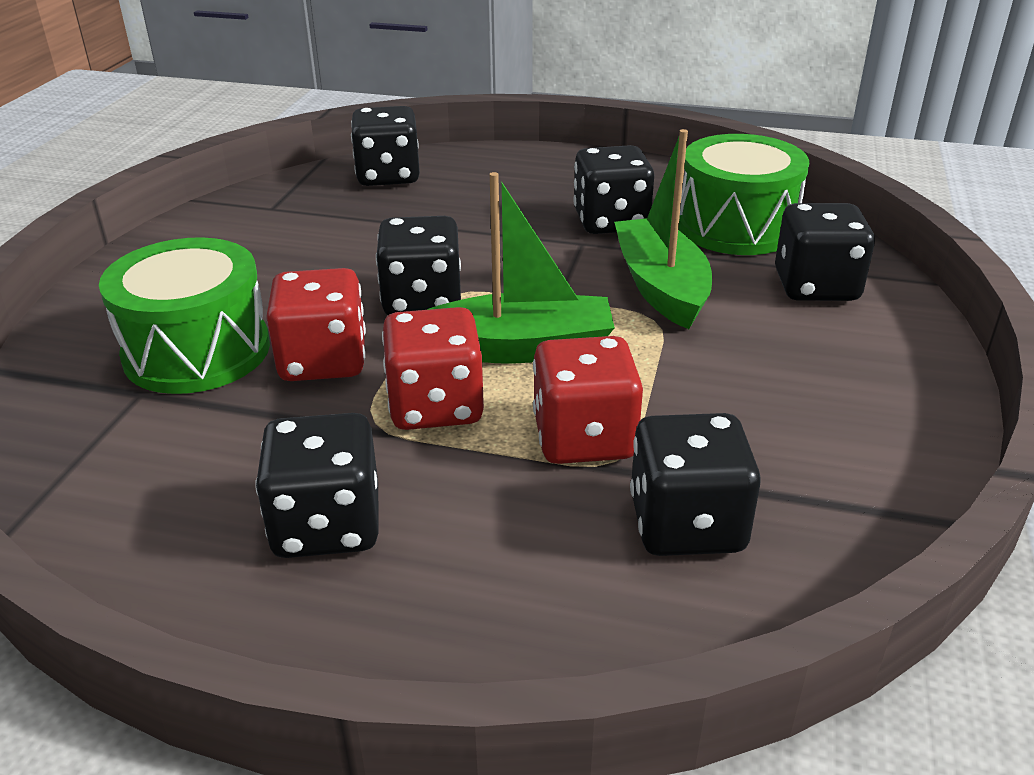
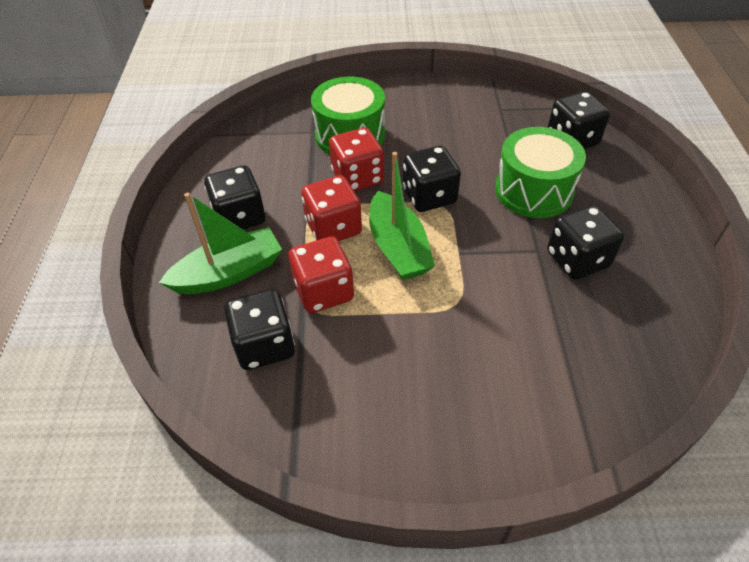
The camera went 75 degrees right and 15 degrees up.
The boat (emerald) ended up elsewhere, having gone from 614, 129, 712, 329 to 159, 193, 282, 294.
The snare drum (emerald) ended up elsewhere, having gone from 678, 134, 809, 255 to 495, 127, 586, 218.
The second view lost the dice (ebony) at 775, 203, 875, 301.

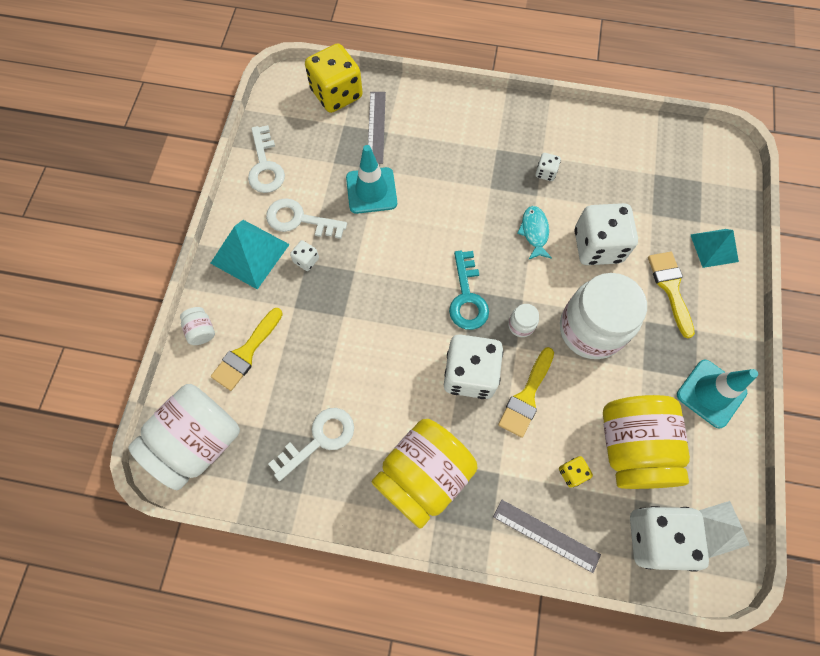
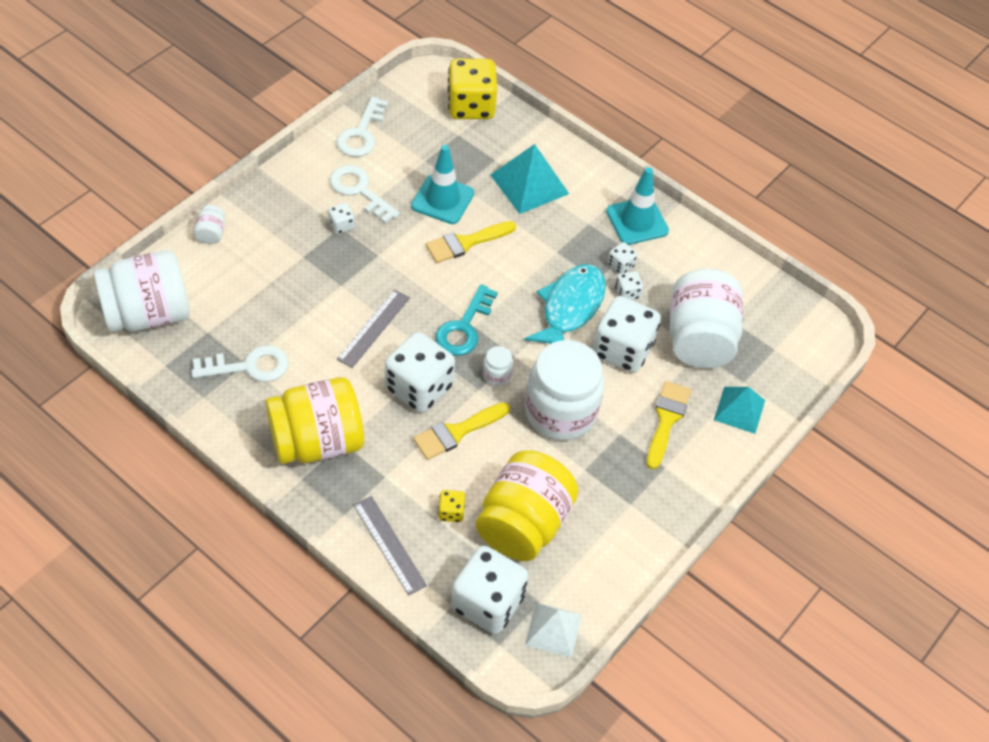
The camera went 25 degrees right and 15 degrees down.
The ruler (grey) ended up elsewhere, having gone from 368, 92, 386, 164 to 337, 290, 410, 368.
The paintbrush (golden) ended up elsewhere, having gone from 211, 308, 283, 391 to 426, 221, 516, 263.
The solid pyramid (teal) ended up elsewhere, having gone from 210, 220, 290, 289 to 491, 144, 569, 214.
The size of the toy fish (teal) at 517, 206, 552, 260 changed by a factor of 1.78.
The traffic cone (teal) ended up elsewhere, having gone from 677, 360, 758, 429 to 606, 167, 669, 245.
The second view gained the dice (snow-white) at 615, 271, 643, 300.
The second view gained the jam jar (snow-white) at 670, 269, 743, 368.

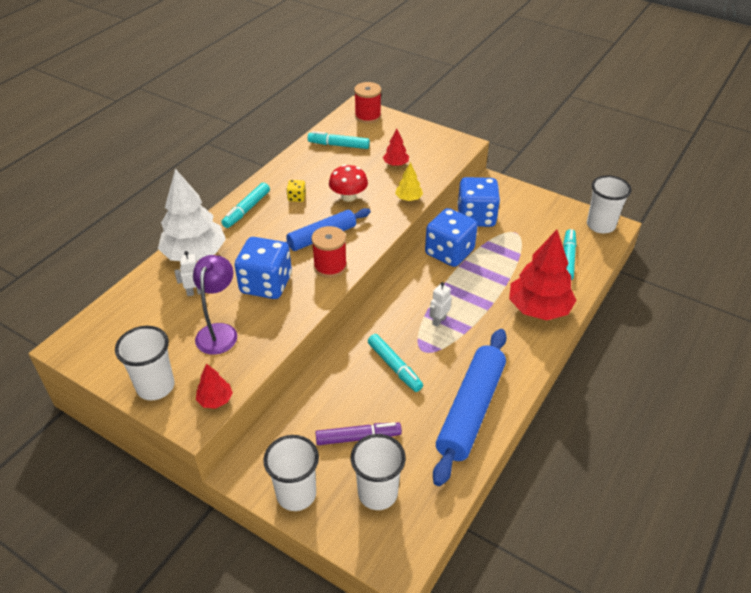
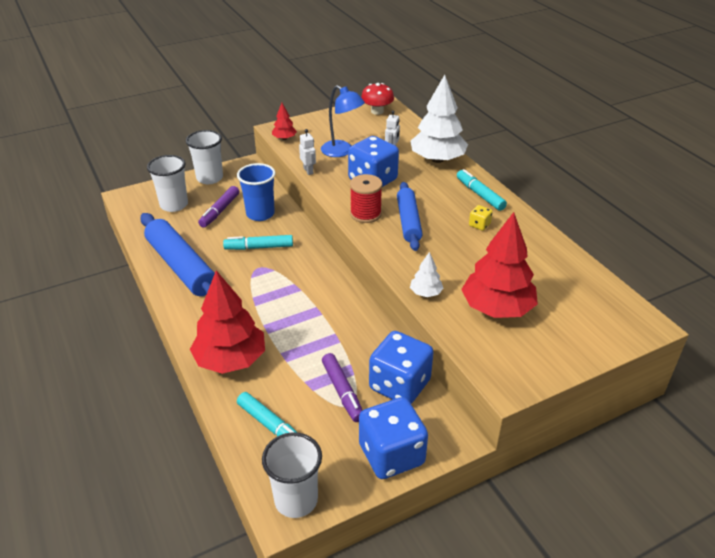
The camera went 120 degrees right and 5 degrees down.
The second view gained the cup (blue) at 237, 163, 276, 221.
The robot figure (snow-white) ended up elsewhere, having gone from 429, 282, 452, 327 to 299, 129, 316, 175.
What was the lamp (royal purple) at 193, 255, 237, 355 turned into the lamp (blue) at 321, 85, 365, 157.
The second view gained the marker pen (royal purple) at 322, 353, 363, 422.
The dice (blue) ended up elsewhere, having gone from 425, 208, 478, 267 to 359, 397, 428, 479.
The toadstool (crimson) ended up elsewhere, having gone from 329, 164, 368, 202 to 361, 83, 394, 115.
What was the toy tree (golden) at 395, 162, 423, 201 turned into the toy tree (snow-white) at 410, 252, 443, 297.
The size of the toy tree (crimson) at 383, 129, 409, 166 changed by a factor of 2.18.
The second view lost the cup (snow-white) at 115, 326, 175, 400.
The second view lost the marker pen (teal) at 308, 131, 370, 149.
The second view lost the spool (crimson) at 354, 82, 381, 123.

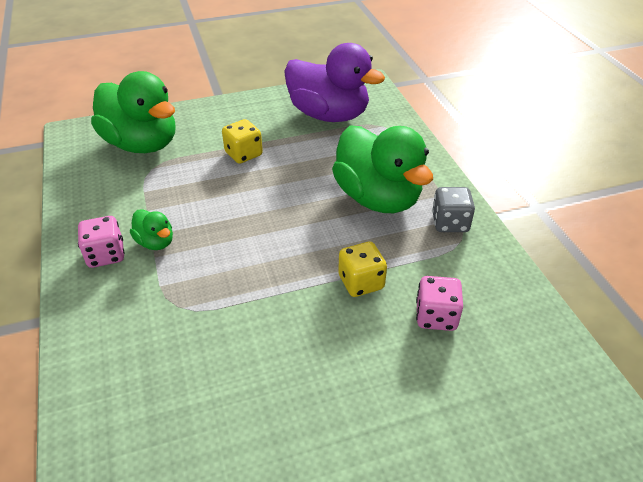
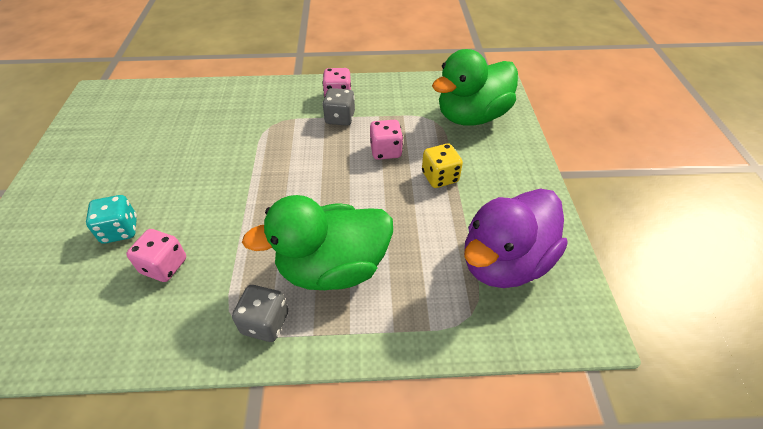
The camera went 105 degrees right and 5 degrees up.
The second view gained the dice (teal) at 86, 195, 137, 244.
Where the rubber duck (emerald) stood at 130, 209, 173, 250, the dice (grey) came to stand at 322, 88, 355, 126.
The second view gained the dice (pink) at 370, 120, 403, 160.
The second view lost the dice (golden) at 338, 242, 387, 297.

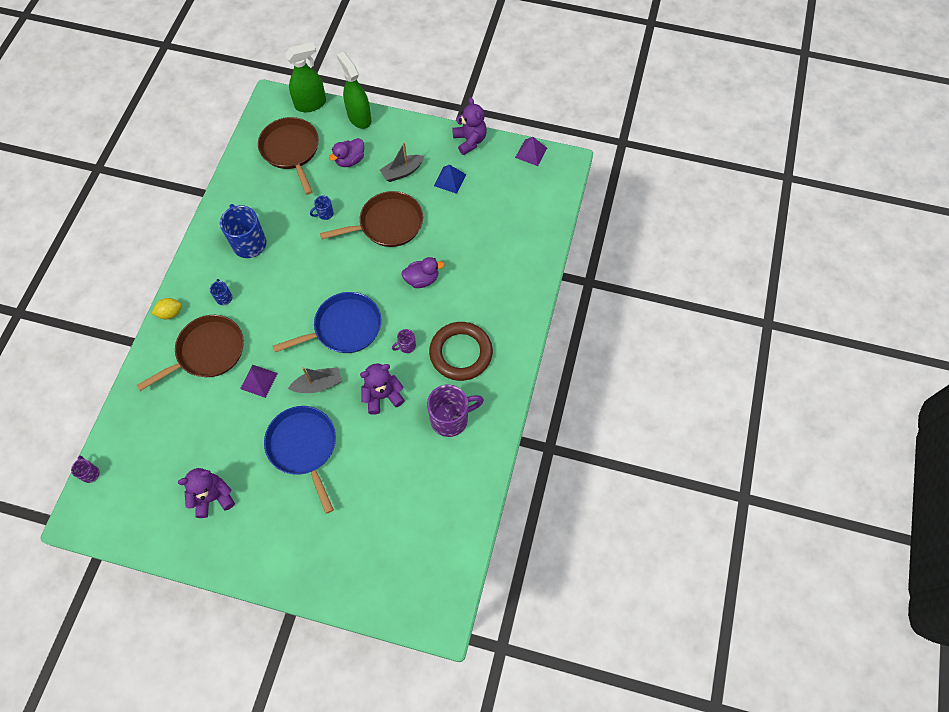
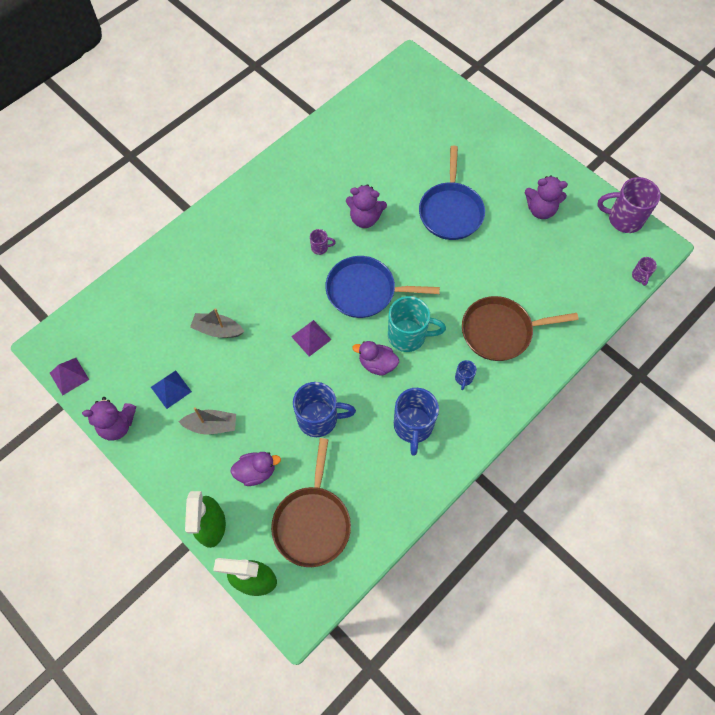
The camera went 150 degrees left and 0 degrees up.
The teddy (royal purple) at 452, 97, 487, 155 ended up facing another way, 105 degrees counterclockwise from before.
The boat (grey) ended up elsewhere, having gone from 288, 367, 342, 393 to 190, 308, 244, 338.
The solid pyramid (royal purple) ended up elsewhere, having gone from 240, 365, 278, 398 to 291, 320, 332, 357.
The size of the mug (blue) at 310, 196, 334, 220 changed by a factor of 2.14.
The rubber duck (royal purple) ended up elsewhere, having gone from 401, 257, 445, 288 to 352, 341, 399, 376.
The second view gained the mug (teal) at 388, 296, 446, 352.
The mug (royal purple) ended up elsewhere, having gone from 427, 385, 484, 437 to 597, 177, 661, 233.
The second view lost the lemon (golden) at 151, 298, 182, 319.
The second view lost the frying pan (dark brown) at 320, 191, 423, 247.
The second view lost the ring (dark brown) at 429, 322, 493, 381.

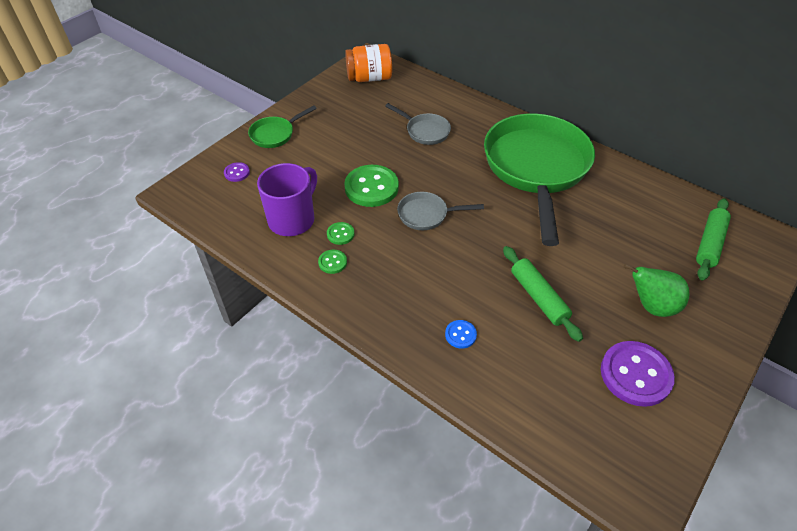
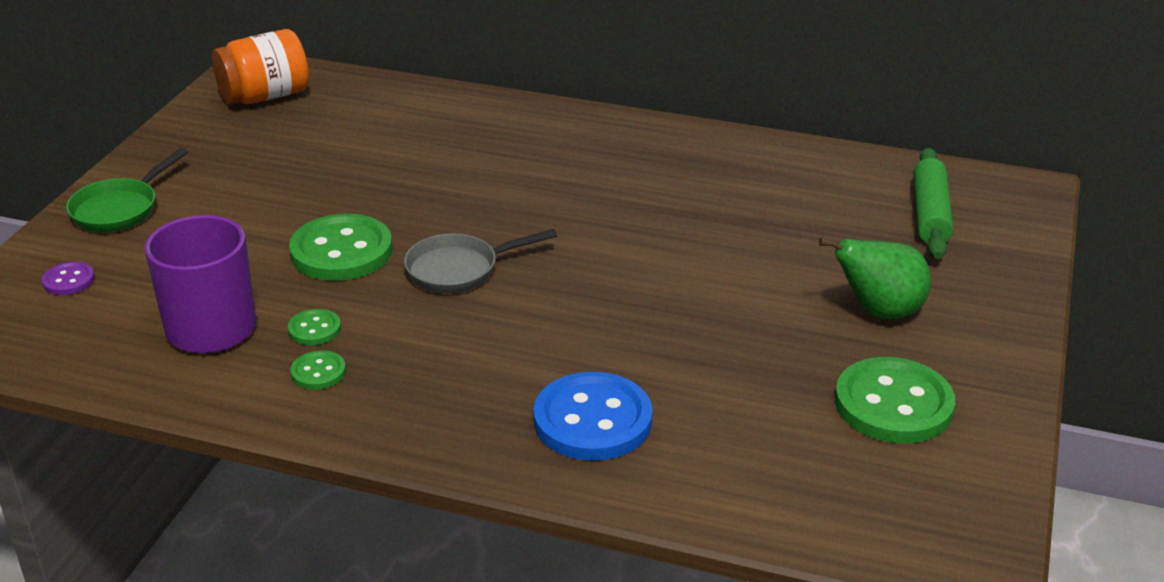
The camera went 20 degrees left and 15 degrees down.
The size of the shirt button (blue) at 445, 320, 477, 349 changed by a factor of 2.10.
What was the shirt button (royal purple) at 601, 341, 675, 407 turned into the shirt button (emerald) at 835, 357, 955, 443.
The second view lost the frying pan (grey) at 385, 103, 451, 145.
The second view lost the frying pan (emerald) at 484, 114, 595, 246.
The second view lost the dough roller (emerald) at 503, 246, 583, 342.

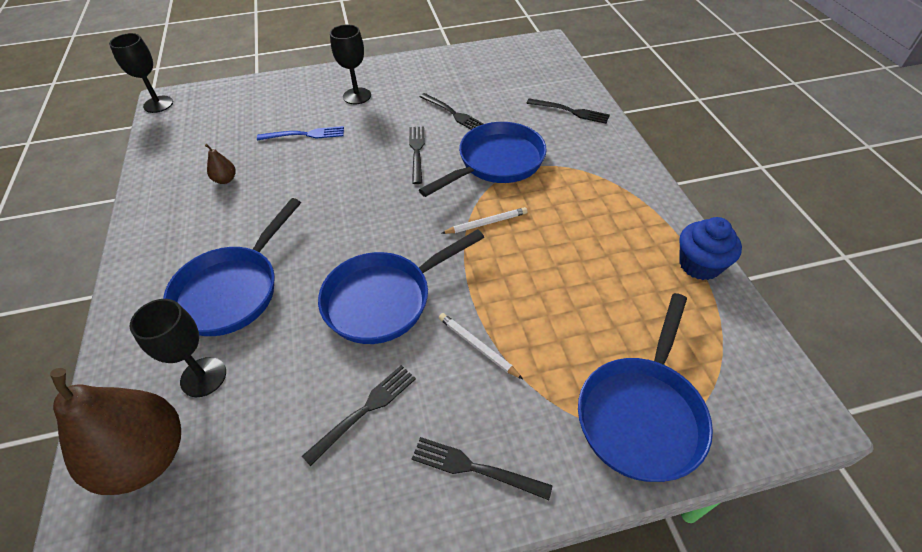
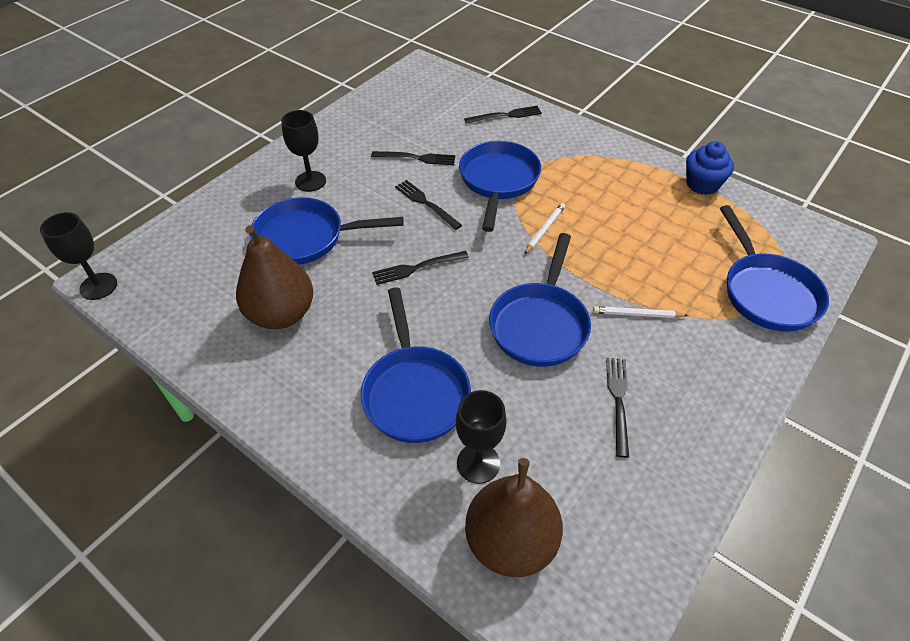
The camera went 40 degrees left and 0 degrees up.
The size of the pear fruit (dark brown) at 205, 144, 236, 184 changed by a factor of 2.46.
Where the fork (blue) stood at 257, 126, 344, 141, the frying pan (blue) came to stand at 250, 197, 404, 265.
The fork (ebony) ended up elsewhere, having gone from 412, 437, 553, 500 to 372, 251, 469, 285.

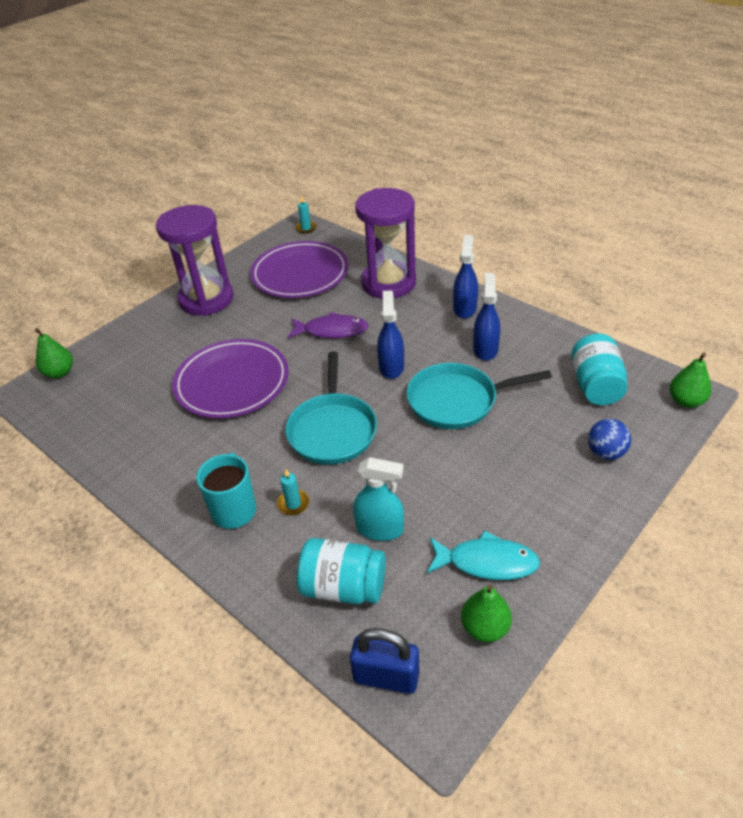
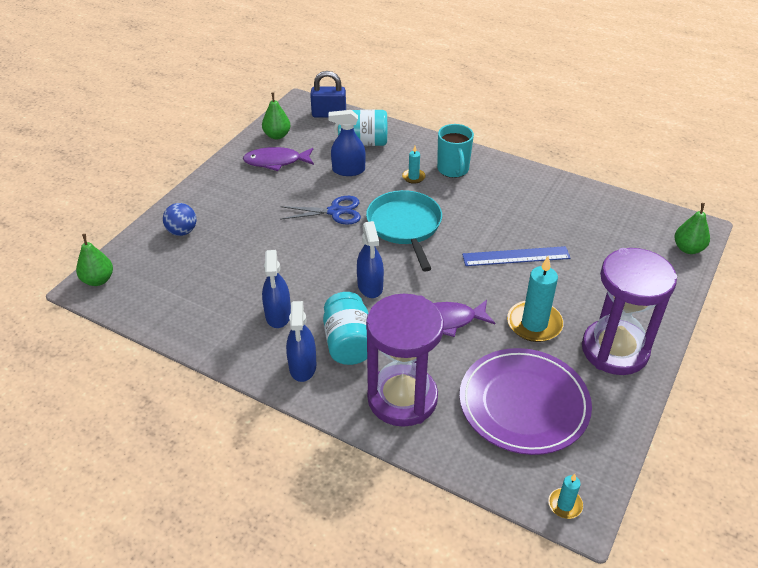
The camera went 165 degrees right and 0 degrees up.
What was the toy fish (teal) at 427, 530, 540, 580 turned into the toy fish (royal purple) at 243, 147, 314, 171.
The second view gained the scissors (blue) at 280, 196, 361, 225.
The jam jar (teal) ended up elsewhere, having gone from 571, 333, 628, 405 to 323, 292, 368, 365.
What was the sprayer (teal) at 353, 457, 404, 541 turned into the sprayer (blue) at 328, 110, 366, 176.
Where the dinner plate (royal purple) stood at 172, 339, 289, 418, the ruler (blue) came to stand at 462, 246, 570, 266.
The second view gained the pillar candle (teal) at 507, 256, 564, 342.
The second view lost the frying pan (teal) at 406, 363, 552, 429.

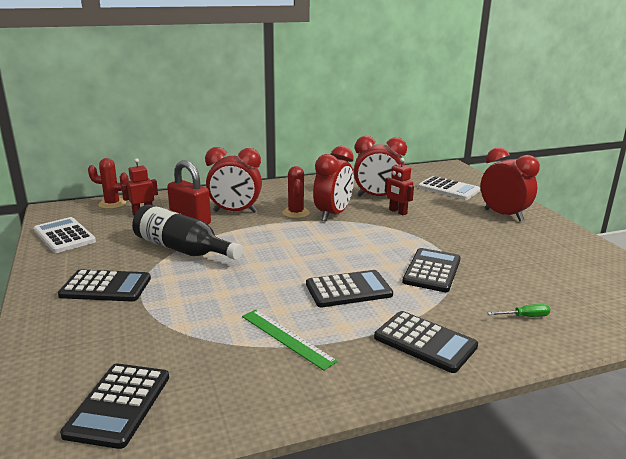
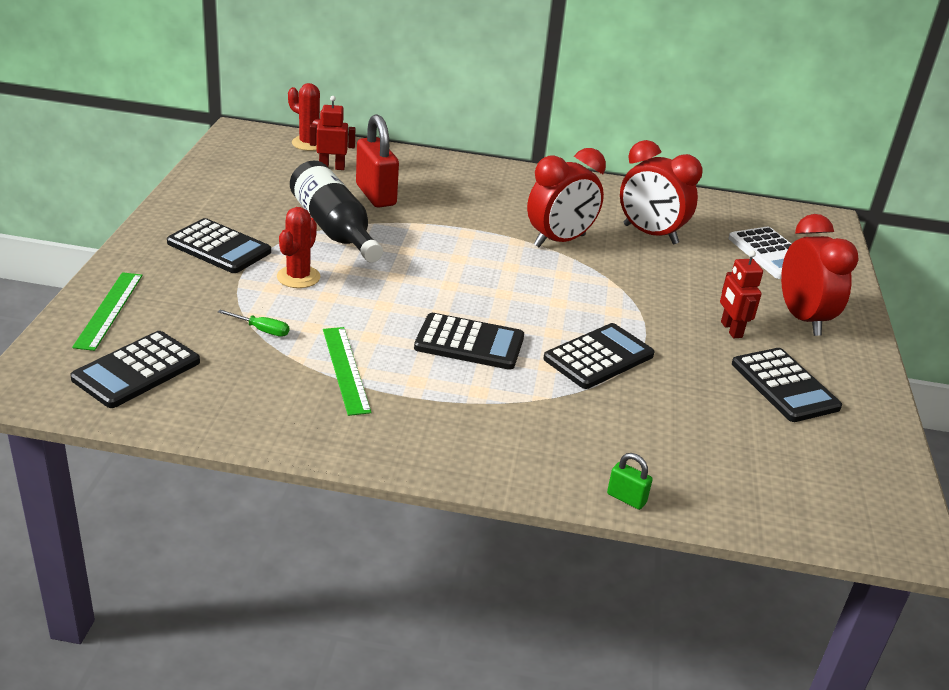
The camera went 25 degrees right and 10 degrees up.
The second view gained the ruler (emerald) at 72, 272, 143, 351.
The screwdriver (emerald) ended up elsewhere, having gone from 488, 304, 550, 317 to 218, 310, 289, 337.
The prickly plant (crimson) ended up elsewhere, having gone from 282, 166, 310, 218 to 277, 207, 320, 288.
The second view gained the small lock (emerald) at 607, 453, 653, 510.
The robot figure (crimson) ended up elsewhere, having gone from 385, 158, 414, 215 to 720, 250, 763, 338.
The calculator (ebony) ended up elsewhere, having gone from 374, 311, 478, 373 to 732, 348, 842, 422.
The second view lost the calculator (snow-white) at 34, 217, 96, 253.
The second view lost the bedside clock (crimson) at 205, 147, 262, 213.

